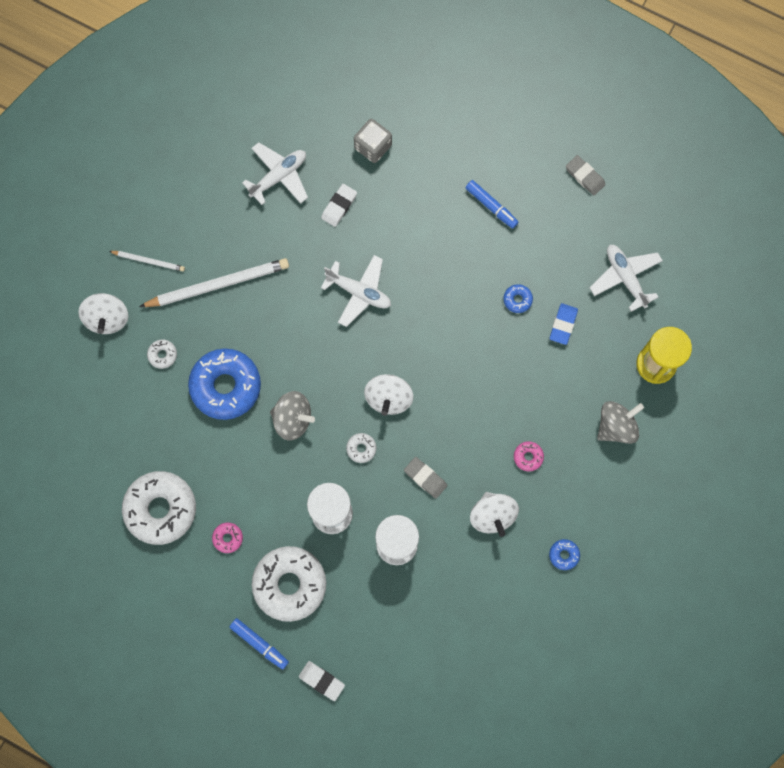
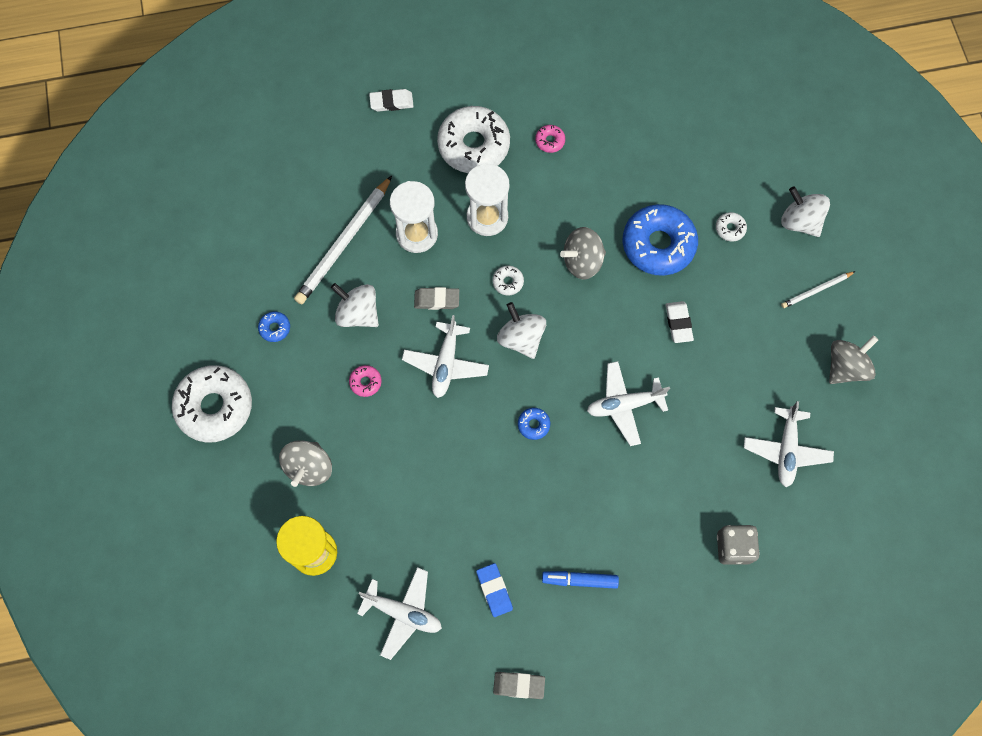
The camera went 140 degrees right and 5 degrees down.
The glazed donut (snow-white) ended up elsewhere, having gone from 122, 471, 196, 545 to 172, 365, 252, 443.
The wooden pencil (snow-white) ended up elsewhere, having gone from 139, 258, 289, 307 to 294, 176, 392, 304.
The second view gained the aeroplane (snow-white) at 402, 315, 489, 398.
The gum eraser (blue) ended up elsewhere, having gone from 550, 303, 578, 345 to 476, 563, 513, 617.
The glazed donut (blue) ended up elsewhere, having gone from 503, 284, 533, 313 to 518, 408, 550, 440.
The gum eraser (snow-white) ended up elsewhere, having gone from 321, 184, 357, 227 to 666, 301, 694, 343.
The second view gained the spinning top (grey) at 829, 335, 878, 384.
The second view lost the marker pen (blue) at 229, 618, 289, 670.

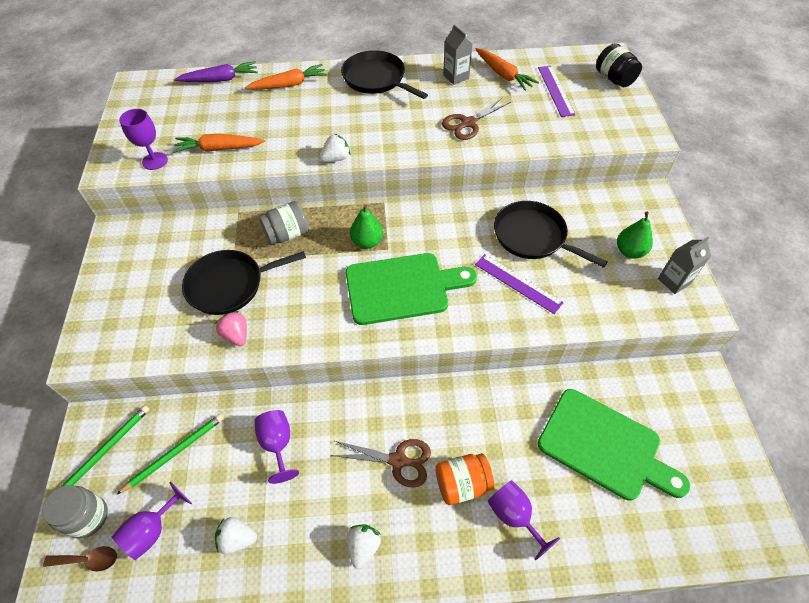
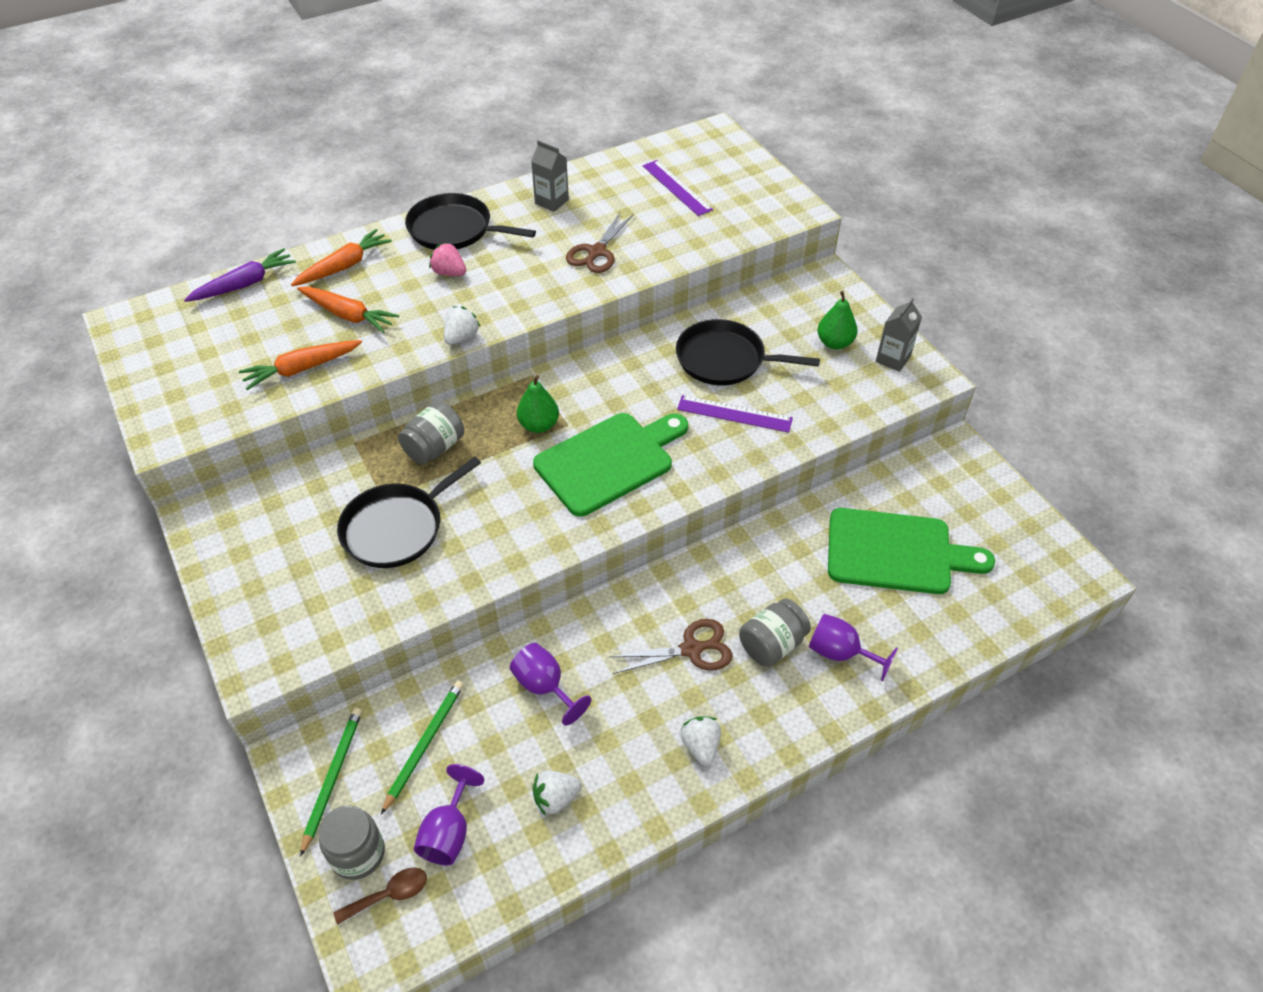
The camera went 25 degrees left and 5 degrees down.
The carrot (orange-coloured) ended up elsewhere, having gone from 476, 48, 539, 91 to 297, 287, 399, 333.
The strawberry (pink) ended up elsewhere, having gone from 215, 311, 247, 346 to 429, 242, 466, 276.
What was the jam jar (orange-coloured) at 435, 453, 494, 505 turned into the jam jar (grey) at 739, 599, 811, 667.
The second view lost the chalice (royal purple) at 119, 109, 168, 170.
The second view lost the jam jar (ebony) at 596, 43, 642, 87.

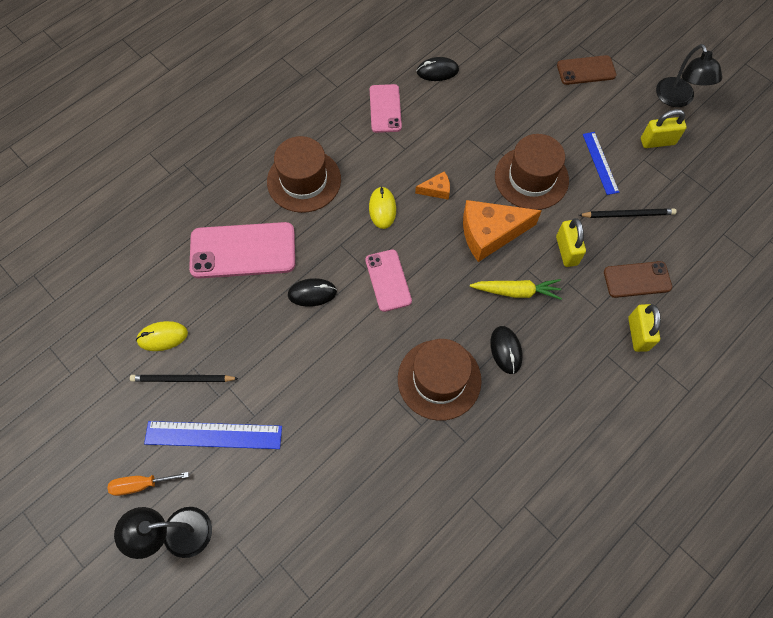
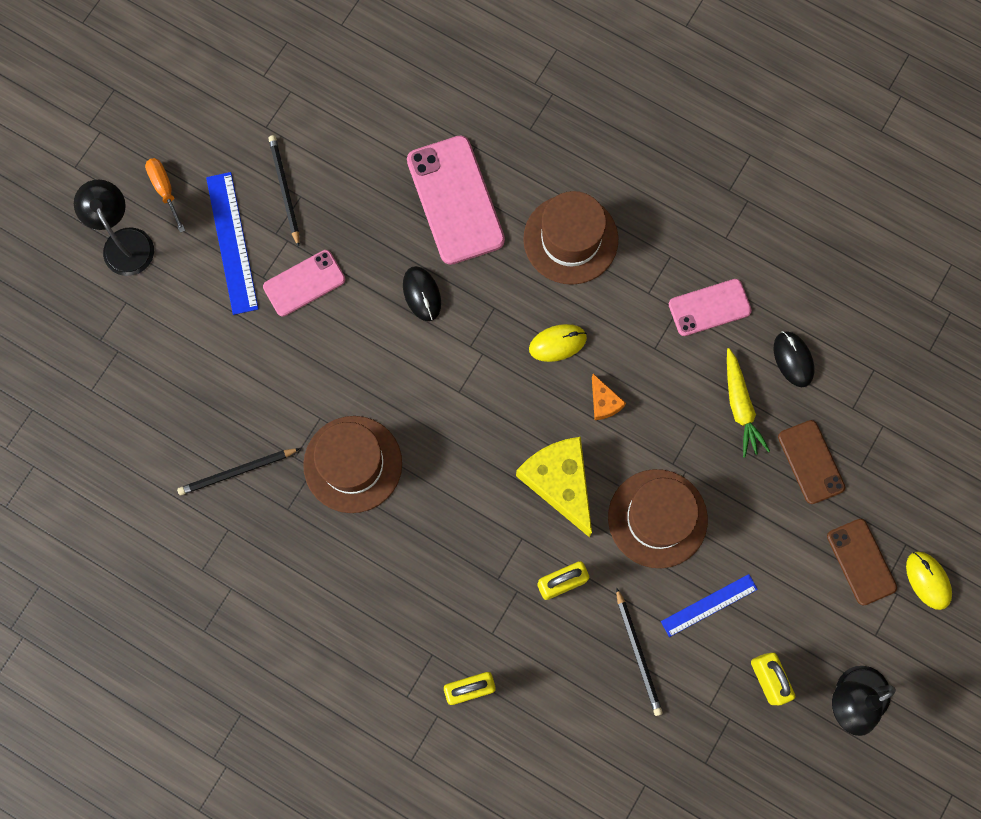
The camera went 75 degrees right and 10 degrees up.
The second view gained the wooden pencil (ebony) at 177, 448, 300, 495.
The mobile phone (pink) ended up elsewhere, having gone from 365, 249, 412, 312 to 263, 250, 345, 317.
What was the cheese (orange-coloured) at 463, 200, 542, 262 turned into the cheese (golden) at 516, 437, 592, 537.
The carrot (golden) ended up elsewhere, having gone from 470, 279, 562, 300 to 727, 348, 770, 458.
The mobile phone (dark brown) ended up elsewhere, having gone from 604, 261, 672, 298 to 778, 420, 845, 504.
The PC mouse (golden) ended up elsewhere, having gone from 136, 321, 188, 351 to 906, 552, 952, 610.
The second view lost the PC mouse (ebony) at 490, 326, 523, 374.

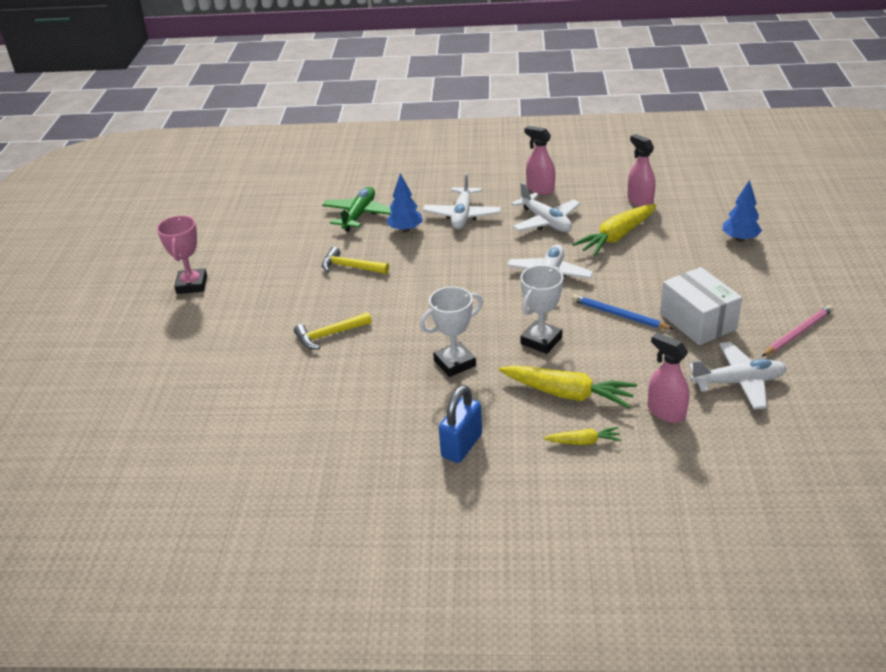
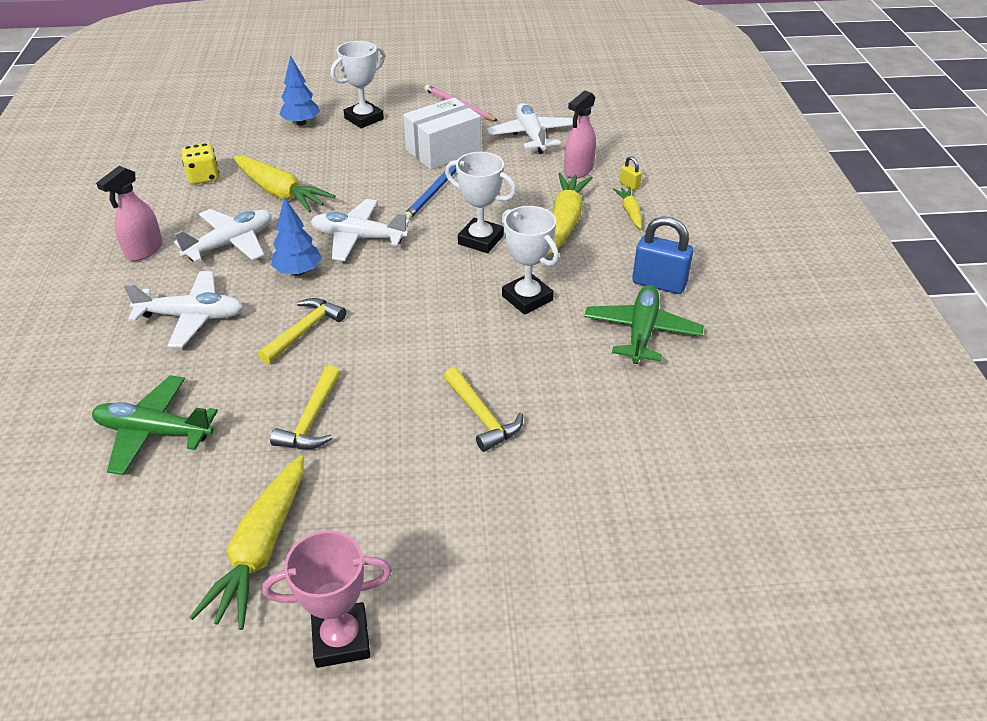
The camera went 100 degrees left and 5 degrees up.
Where the sprayer (pink) stood at 627, 134, 656, 207, the dice (golden) came to stand at 181, 143, 219, 185.
The second view gained the carrot (golden) at 189, 455, 304, 630.
The second view gained the claw hammer (golden) at 258, 298, 346, 364.
The toy tree (blue) ended up elsewhere, having gone from 386, 173, 423, 232 to 271, 197, 322, 275.
The second view gained the trophy (snow-white) at 331, 41, 385, 128.
The second view gained the aeroplane (emerald) at 584, 285, 704, 364.
The second view gained the small lock (golden) at 620, 156, 642, 191.

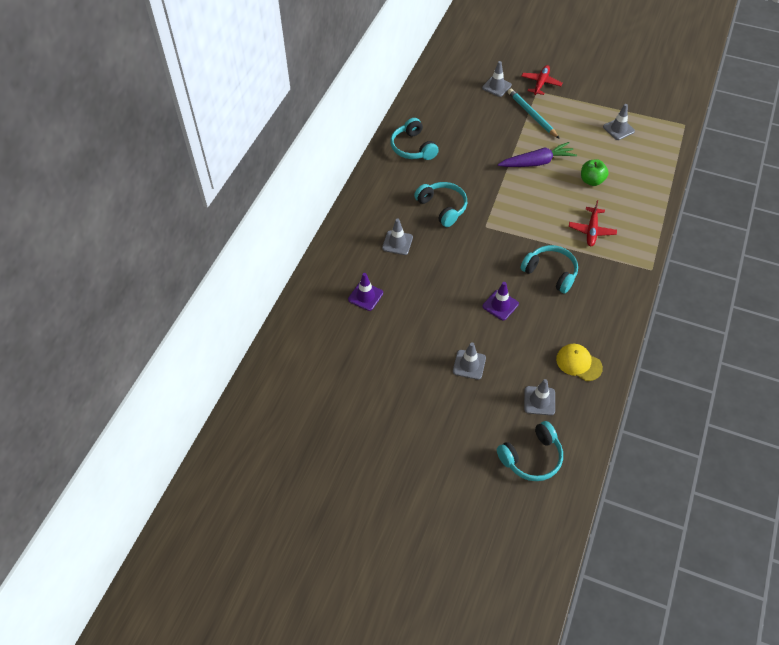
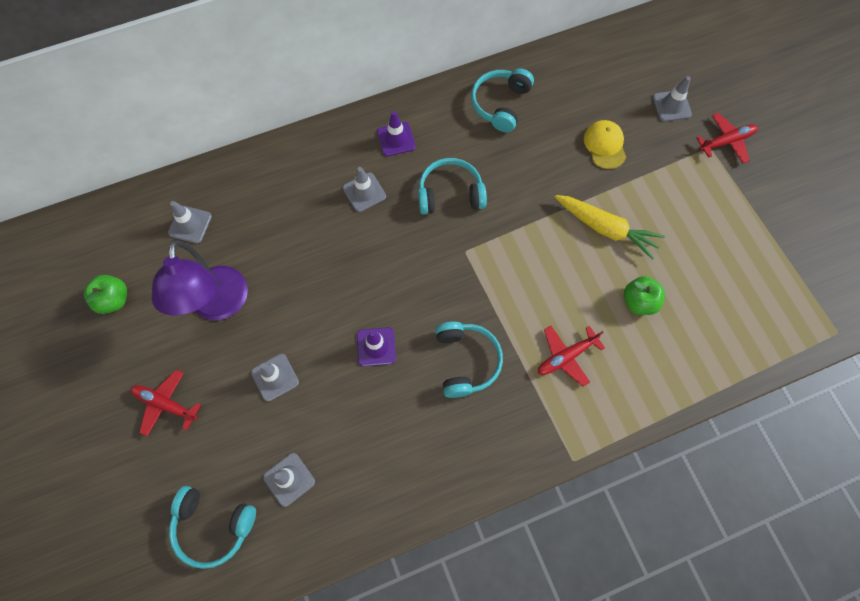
The camera went 45 degrees right and 15 degrees up.
The second view gained the apple (emerald) at 84, 275, 127, 314.
The second view gained the aeroplane (crimson) at 131, 369, 201, 436.
The second view gained the lamp (royal purple) at 152, 240, 248, 320.
The traffic cone (grey) ended up elsewhere, having gone from 603, 104, 635, 140 to 168, 201, 212, 244.
The traffic cone (royal purple) ended up elsewhere, having gone from 348, 273, 383, 311 to 377, 111, 416, 156.
The over-ear headphones (teal) at 414, 182, 467, 227 ended up facing another way, 105 degrees counterclockwise from before.
What was the carrot (royal purple) at 498, 142, 577, 167 turned into the carrot (golden) at 555, 195, 665, 260.
The peaked cap (golden) ended up elsewhere, having gone from 556, 344, 603, 381 to 584, 120, 626, 169.
The second view lost the wooden pencil (teal) at 508, 89, 560, 139.

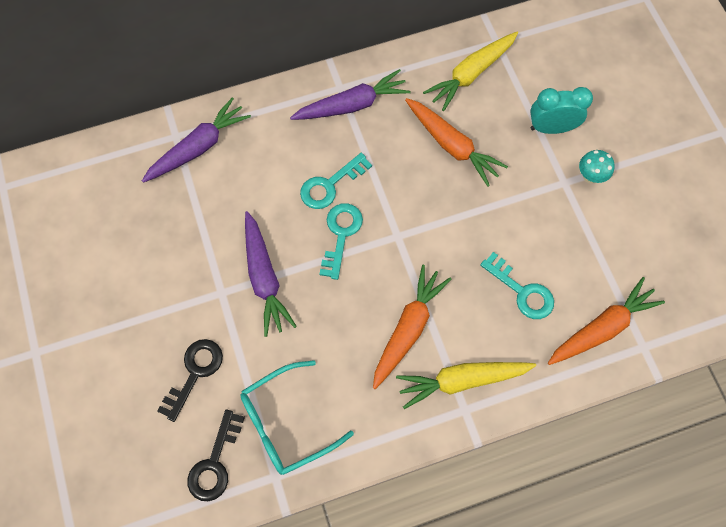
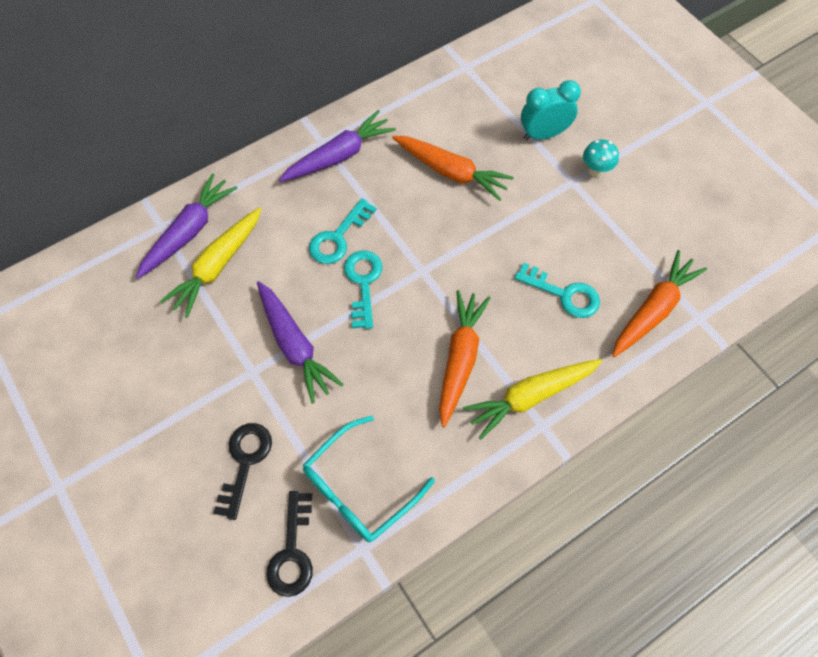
The camera went 15 degrees left and 5 degrees down.
The carrot (golden) ended up elsewhere, having gone from 423, 32, 518, 111 to 160, 207, 261, 318.

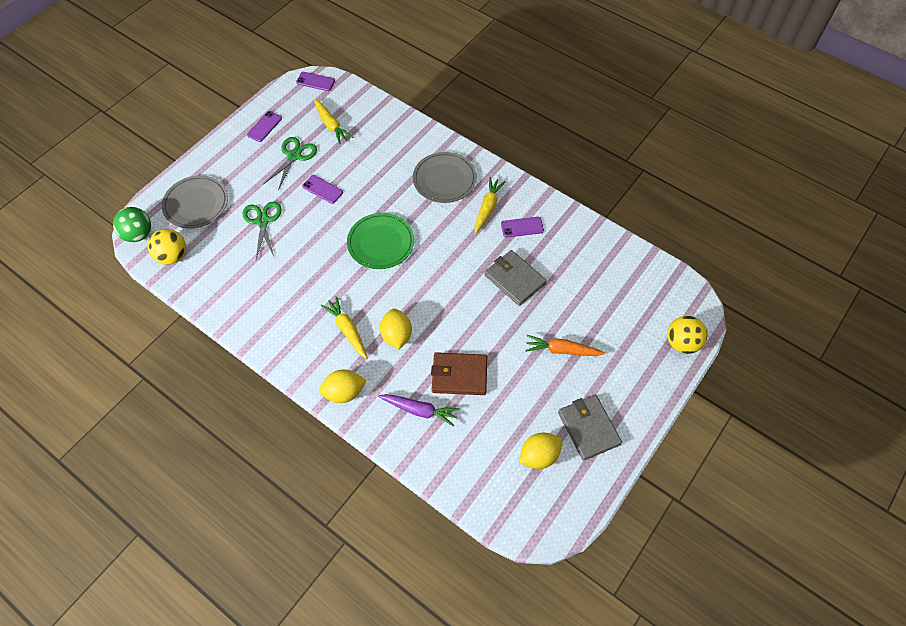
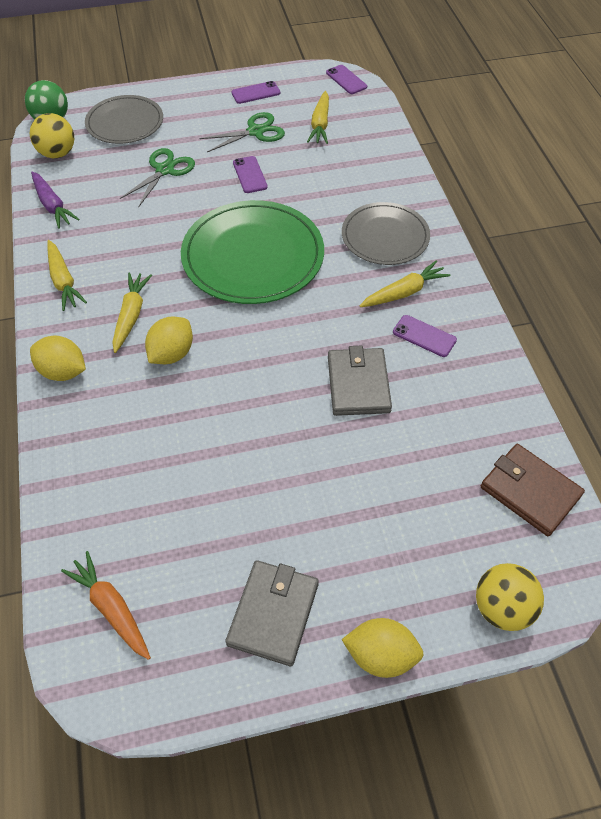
The camera went 40 degrees right and 5 degrees down.
The carrot (royal purple) ended up elsewhere, having gone from 378, 394, 459, 427 to 31, 171, 80, 229.
The second view gained the carrot (golden) at 47, 240, 87, 311.
The carrot (orange-coloured) ended up elsewhere, having gone from 525, 335, 605, 356 to 61, 551, 151, 660.
The size of the dinner plate (emerald) at 347, 213, 414, 269 changed by a factor of 1.58.
The lemon (golden) ended up elsewhere, having gone from 519, 433, 562, 469 to 342, 618, 424, 678.
The card wallet (dark brown) ended up elsewhere, having gone from 431, 352, 487, 395 to 481, 444, 585, 536.

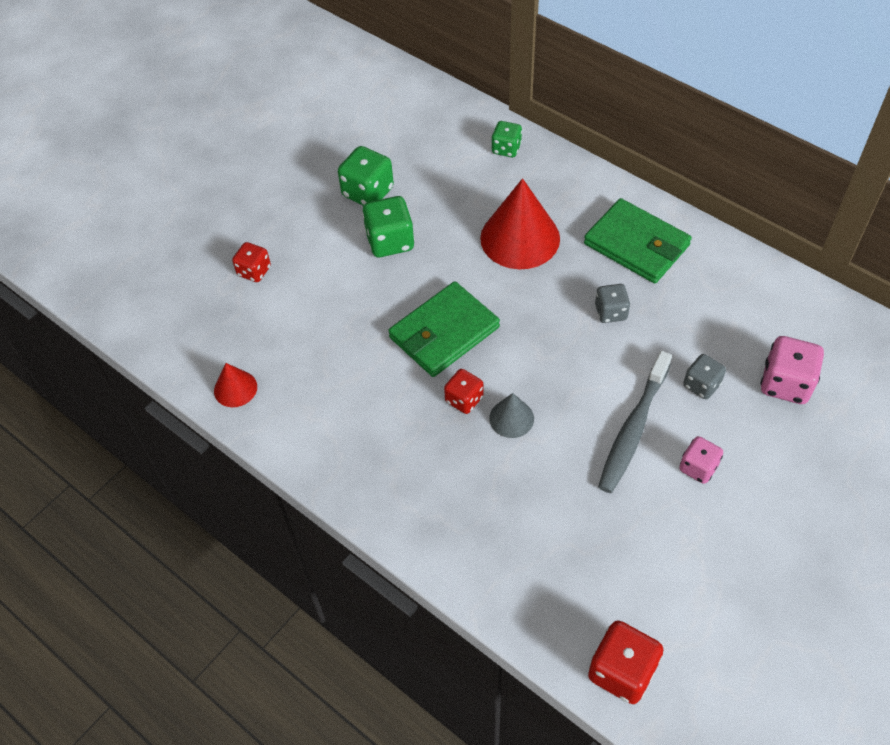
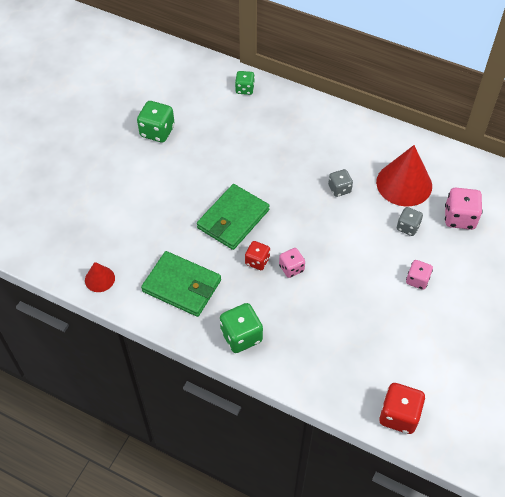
The camera went 15 degrees left and 0 degrees up.
The card wallet (emerald) ended up elsewhere, having gone from 584, 198, 692, 284 to 141, 251, 221, 317.
The dice (emerald) ended up elsewhere, having gone from 362, 196, 415, 257 to 220, 303, 263, 353.
Where the cone (grey) stood at 489, 393, 534, 438, the dice (pink) came to stand at 279, 248, 305, 278.
The cone (crimson) ended up elsewhere, having gone from 480, 178, 560, 269 to 376, 145, 432, 207.
The second view lost the dice (crimson) at 232, 242, 271, 282.
The second view lost the dental brush (grey) at 598, 351, 672, 493.

